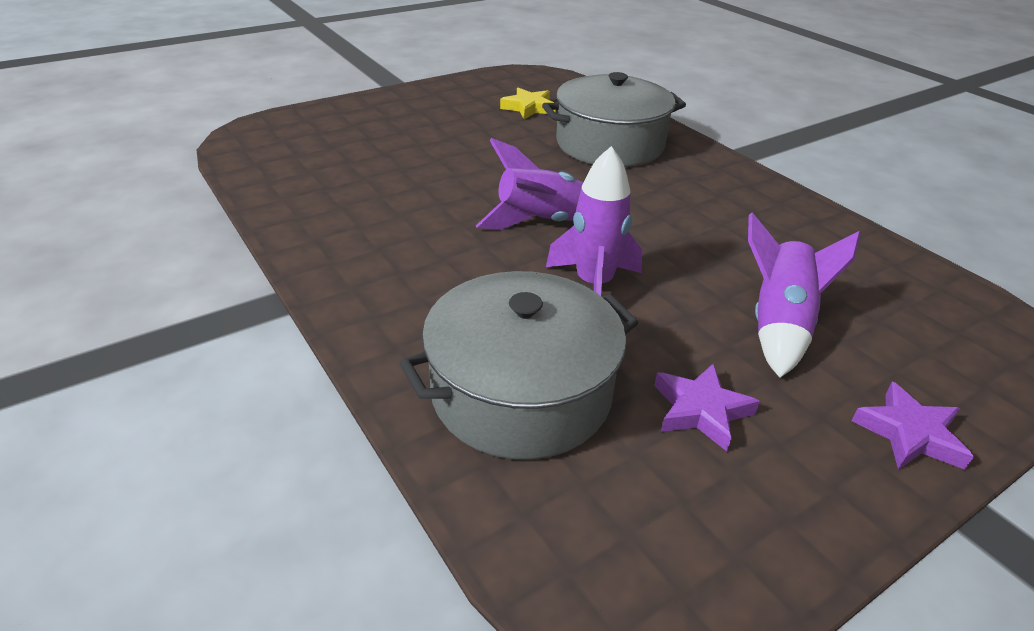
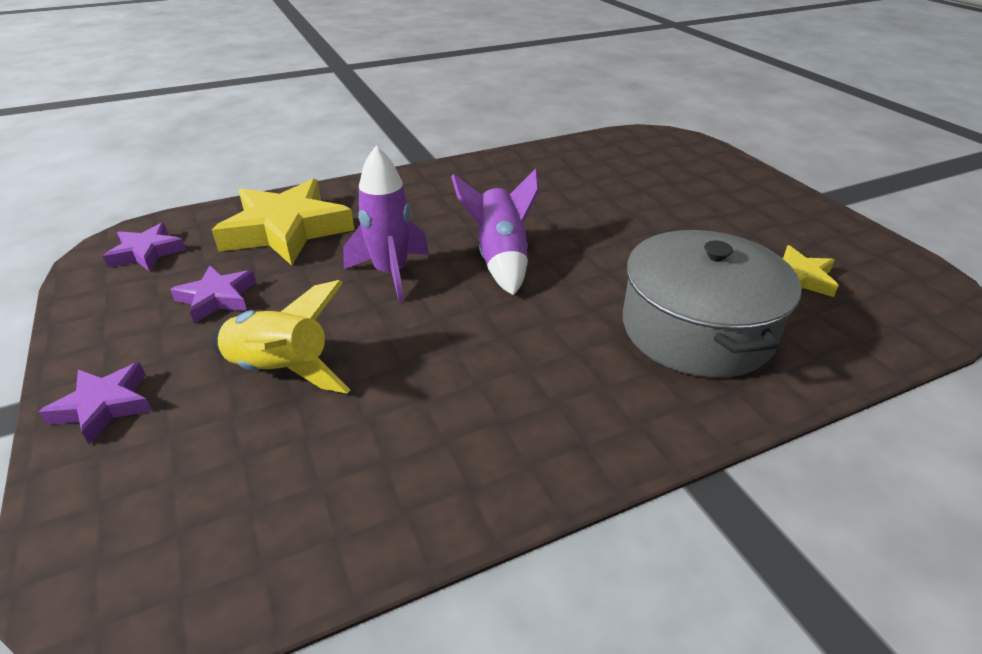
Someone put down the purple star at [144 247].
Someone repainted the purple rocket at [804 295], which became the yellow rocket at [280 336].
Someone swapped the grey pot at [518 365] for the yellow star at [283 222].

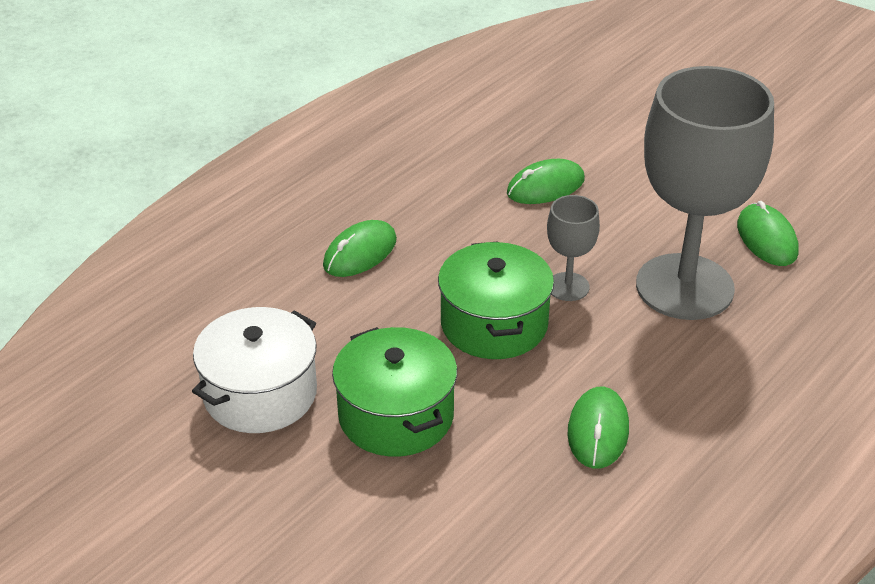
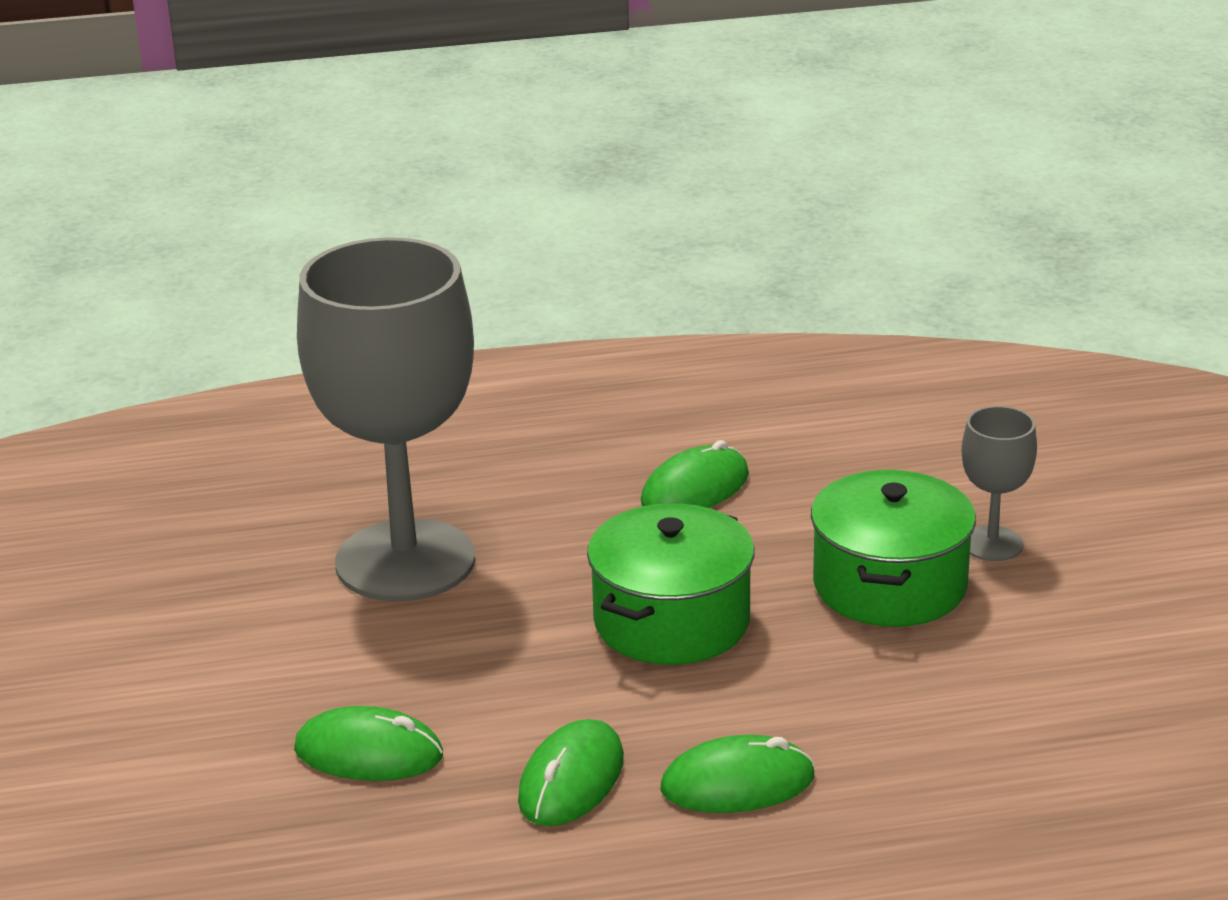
Someone carried the green mouse from [768 233] to [571 772].
Someone carried the grey goblet from [573 248] to [999 483].
Someone took away the white pot at [254 370].

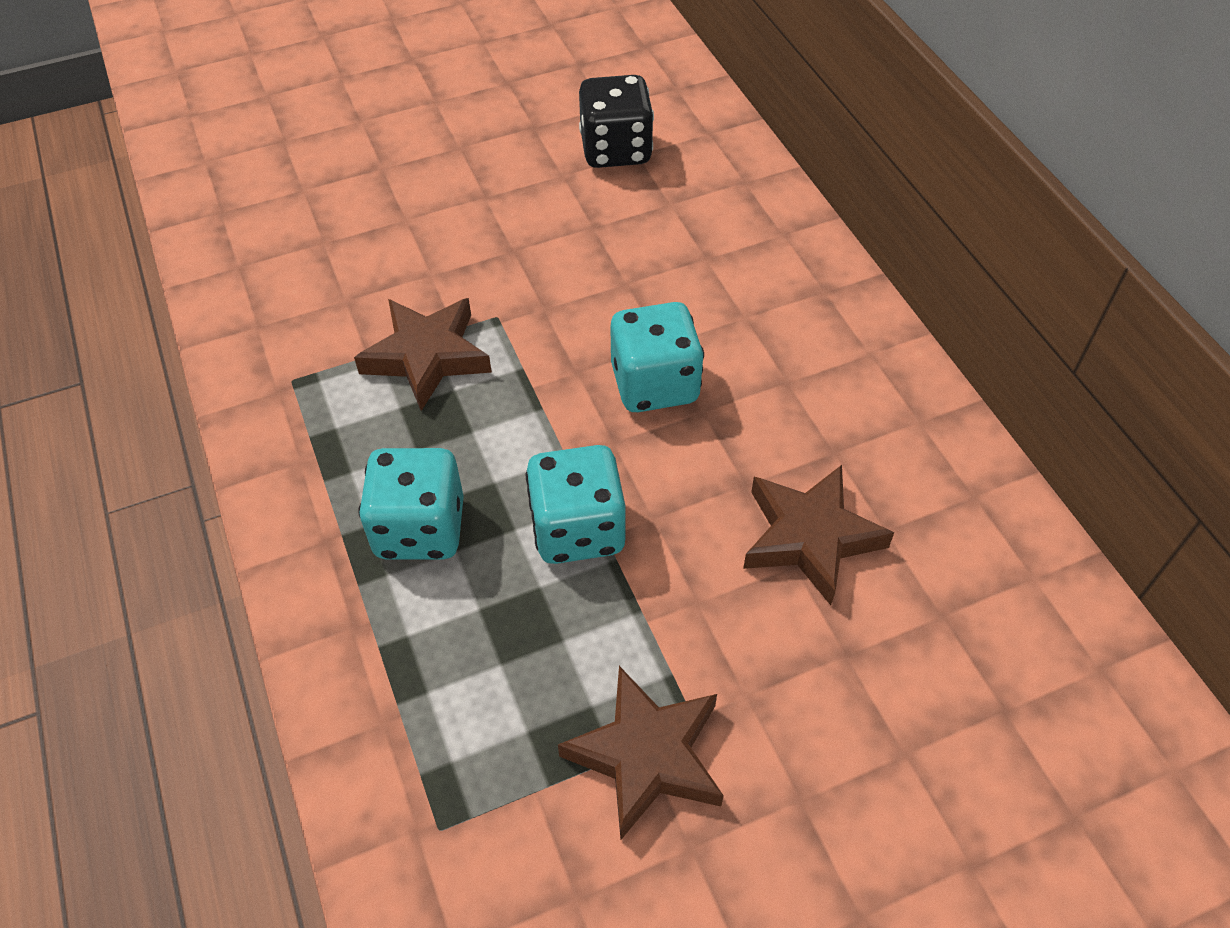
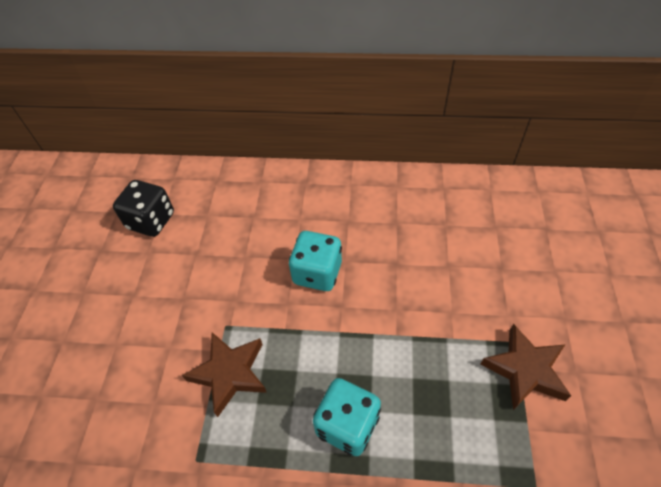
Someone took away the turquoise dice at [576 504].
Someone took away the brown star at [818 535].

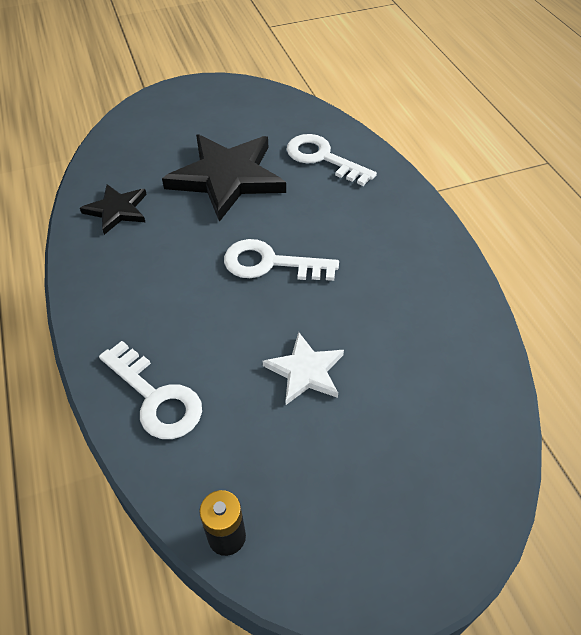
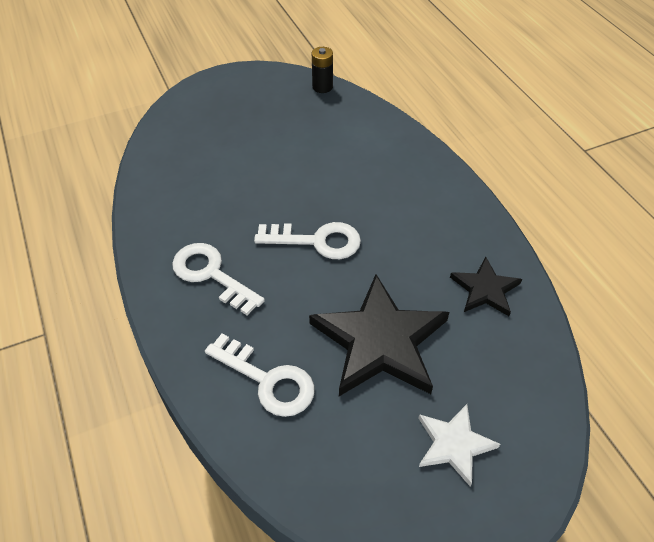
Someone carried the white key from [150 390] to [218 279].
Someone carried the white star from [303 368] to [459 445].

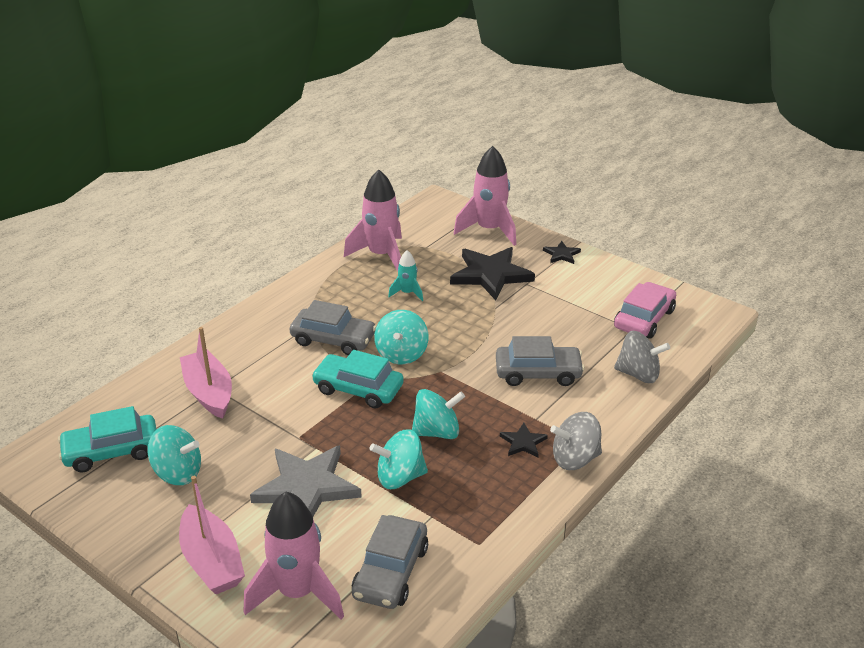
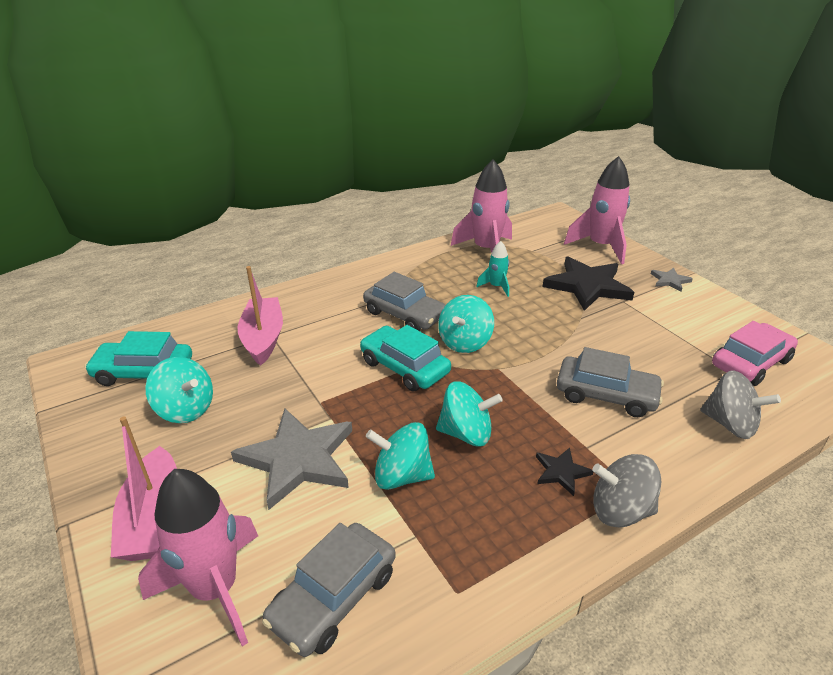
Someone repainted the black star at [562 252], which became the grey star at [672 280].

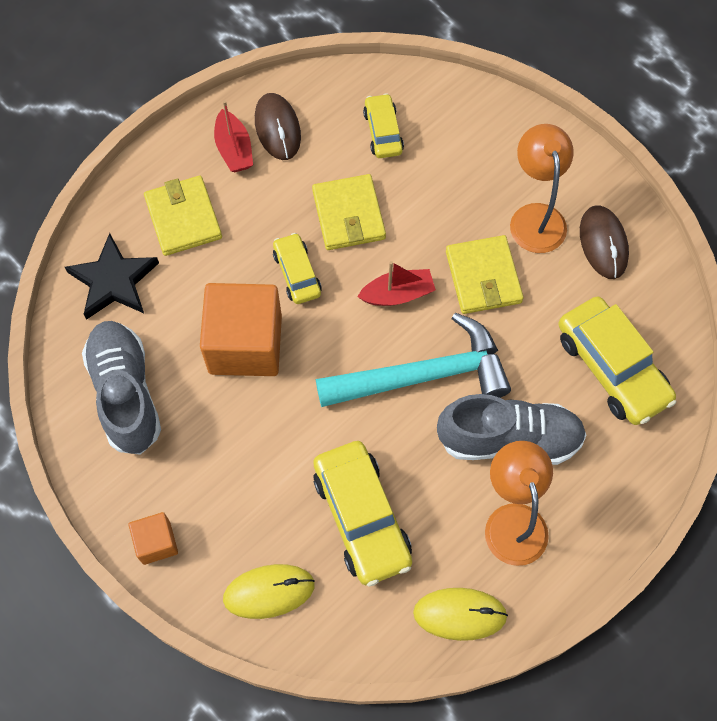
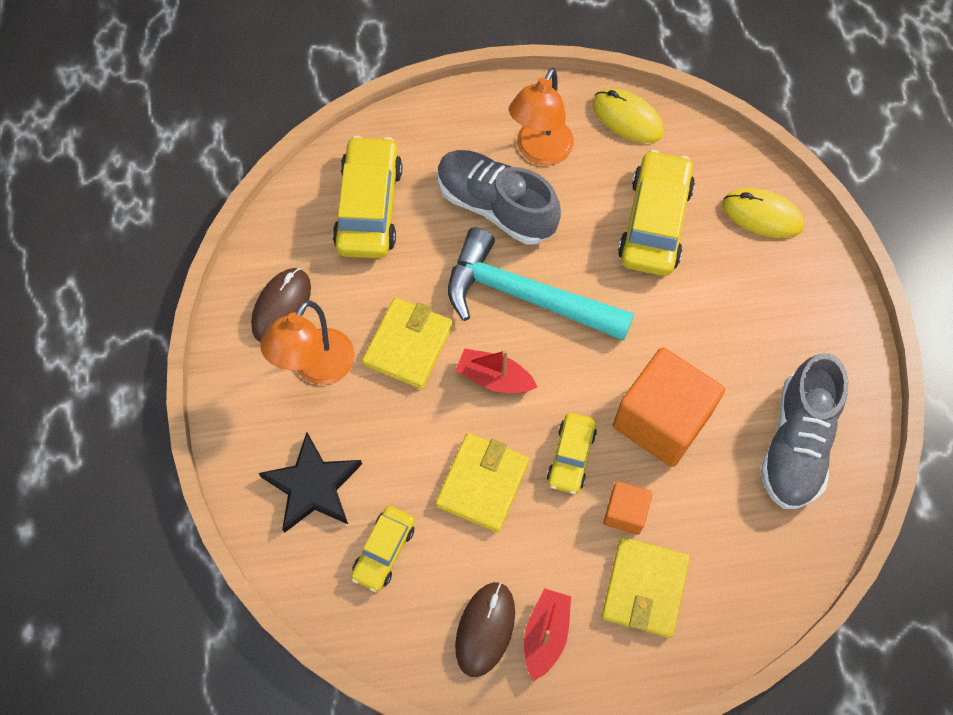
Someone carried the black star from [112 276] to [310 482].
Someone carried the orange cube from [153 538] to [628 508].

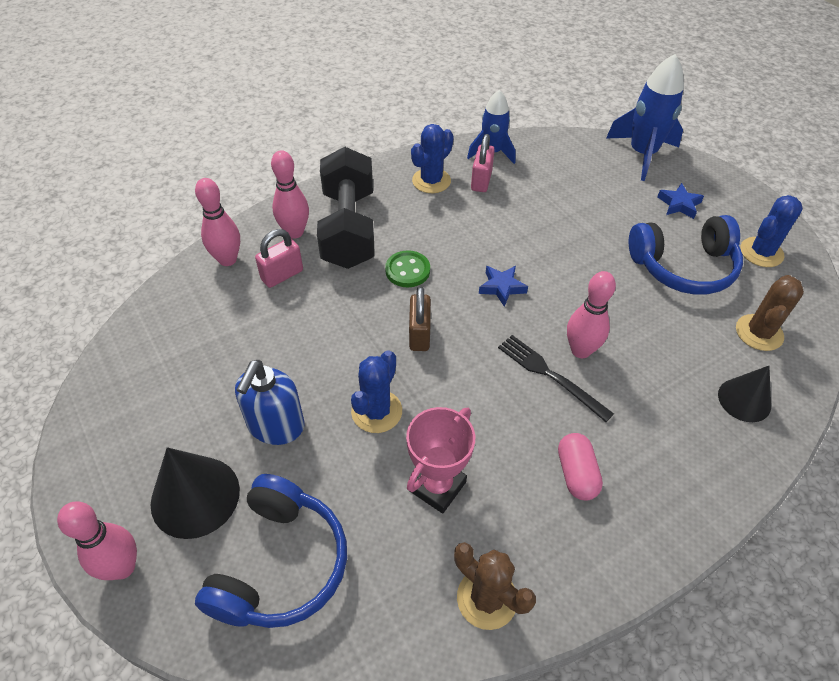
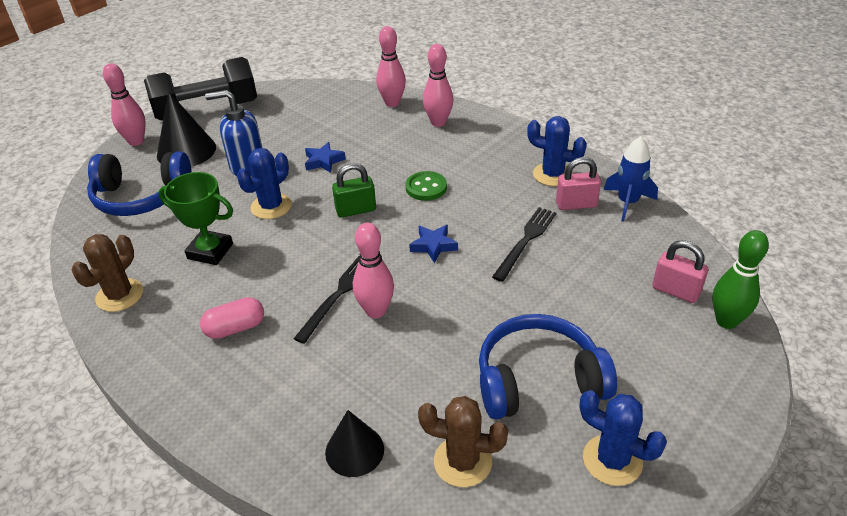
Someone carried the black dumbbell from [346 208] to [200 88].
Someone repainted the pink trophy at [440 460], which became the green trophy at [195 218].
Someone rotated the blue cactus at [376 391] by 60 degrees counterclockwise.
Someone carried the blue star from [680 201] to [325 157].
Someone repainted the brown padlock at [420 318], which became the green padlock at [354 190].
Someone rotated the blue headphones at [686 255] by 105 degrees clockwise.
Someone put down the black fork at [524 244].
Someone carried the pink padlock from [279 258] to [680 271].
Someone swapped the blue rocket at [645 117] for the green bowling pin at [740 279].

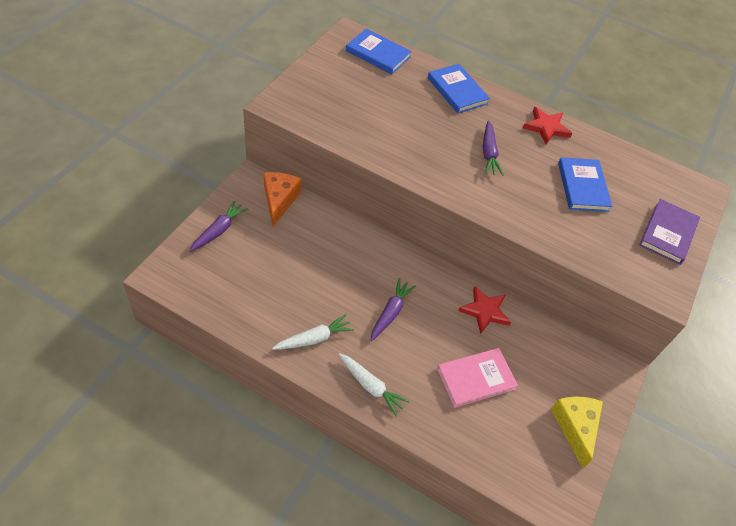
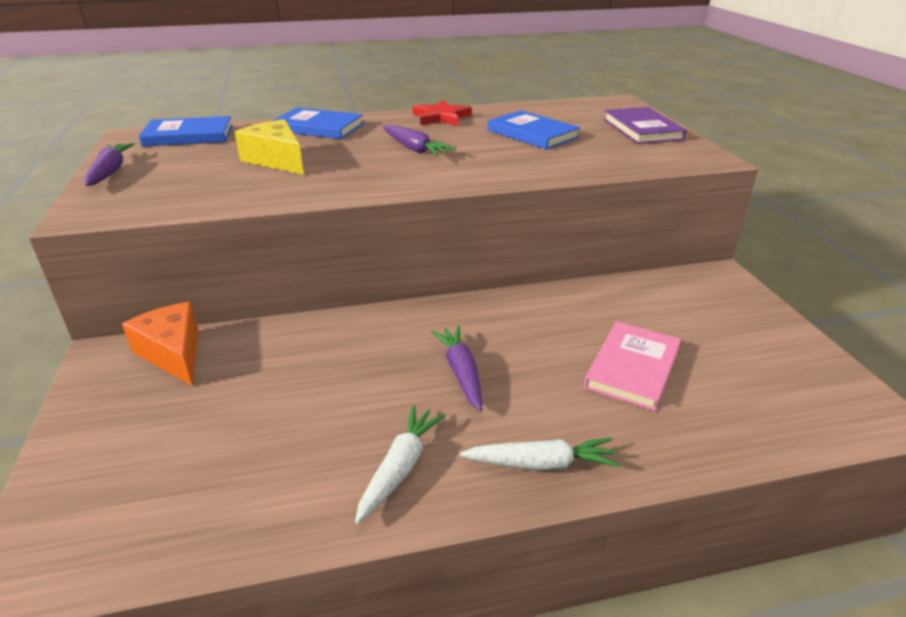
Someone carried the purple carrot from [219 226] to [109 164].
Someone carried the yellow cheese from [577 432] to [269 147].
Someone took away the red star at [484 310].

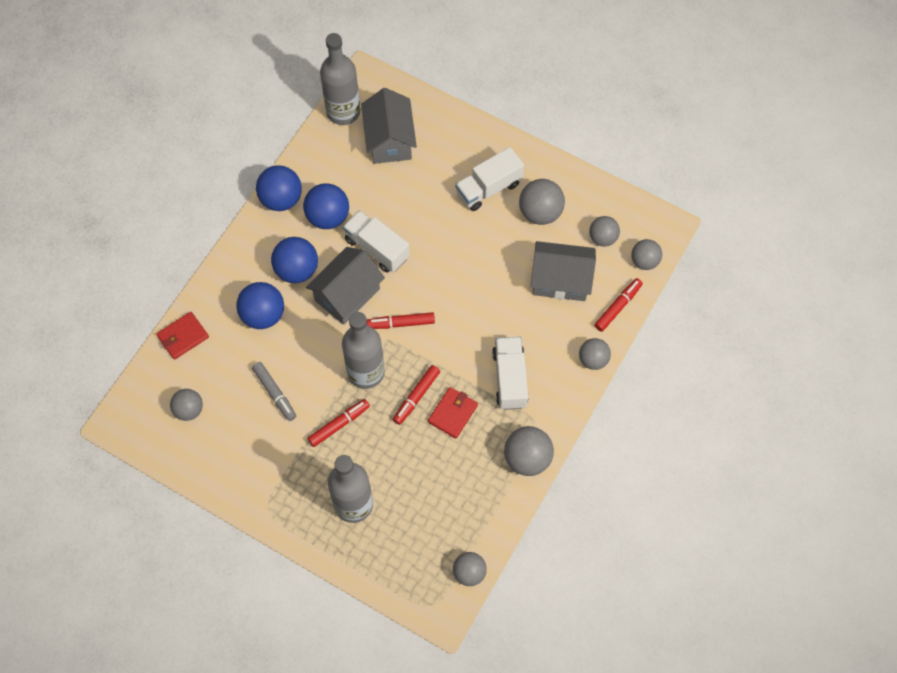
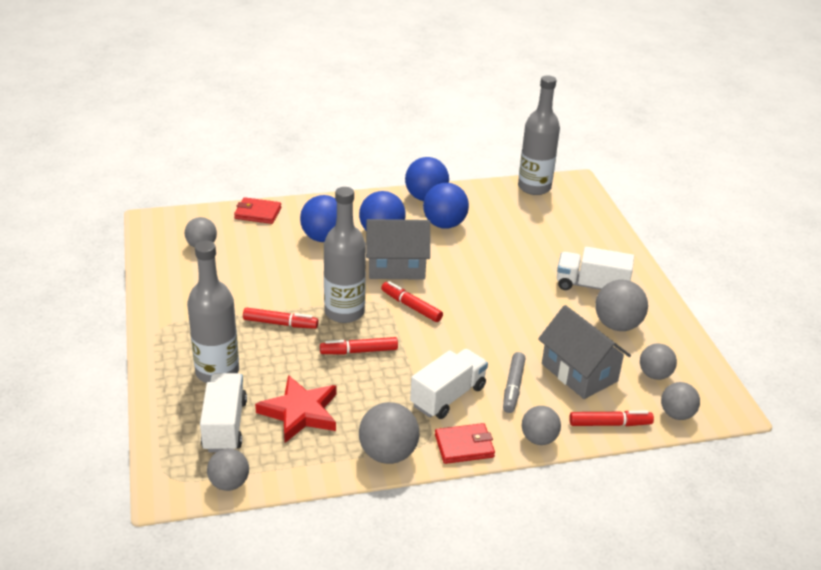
Someone carried the white truck from [376 241] to [223 412].
Someone put down the red star at [295 409].
Someone carried the red wallet from [453 413] to [465 443].
Someone carried the grey marker from [274 391] to [514 382].
Someone took away the grey house at [389 126].

